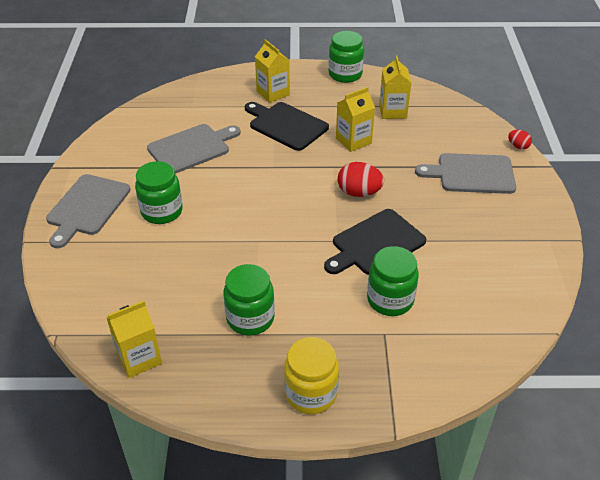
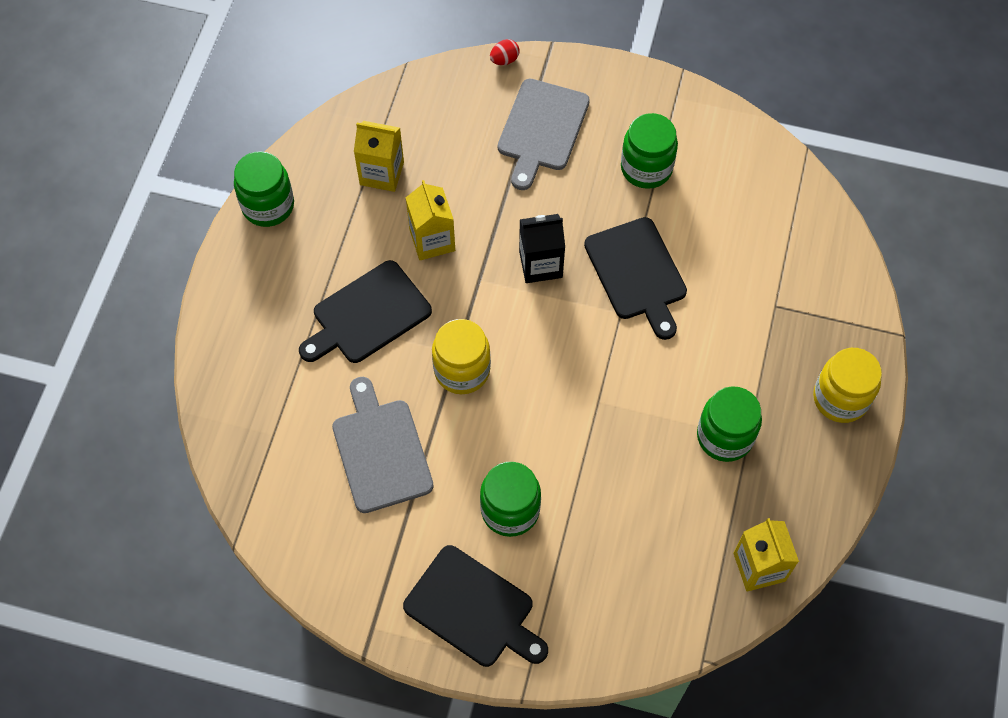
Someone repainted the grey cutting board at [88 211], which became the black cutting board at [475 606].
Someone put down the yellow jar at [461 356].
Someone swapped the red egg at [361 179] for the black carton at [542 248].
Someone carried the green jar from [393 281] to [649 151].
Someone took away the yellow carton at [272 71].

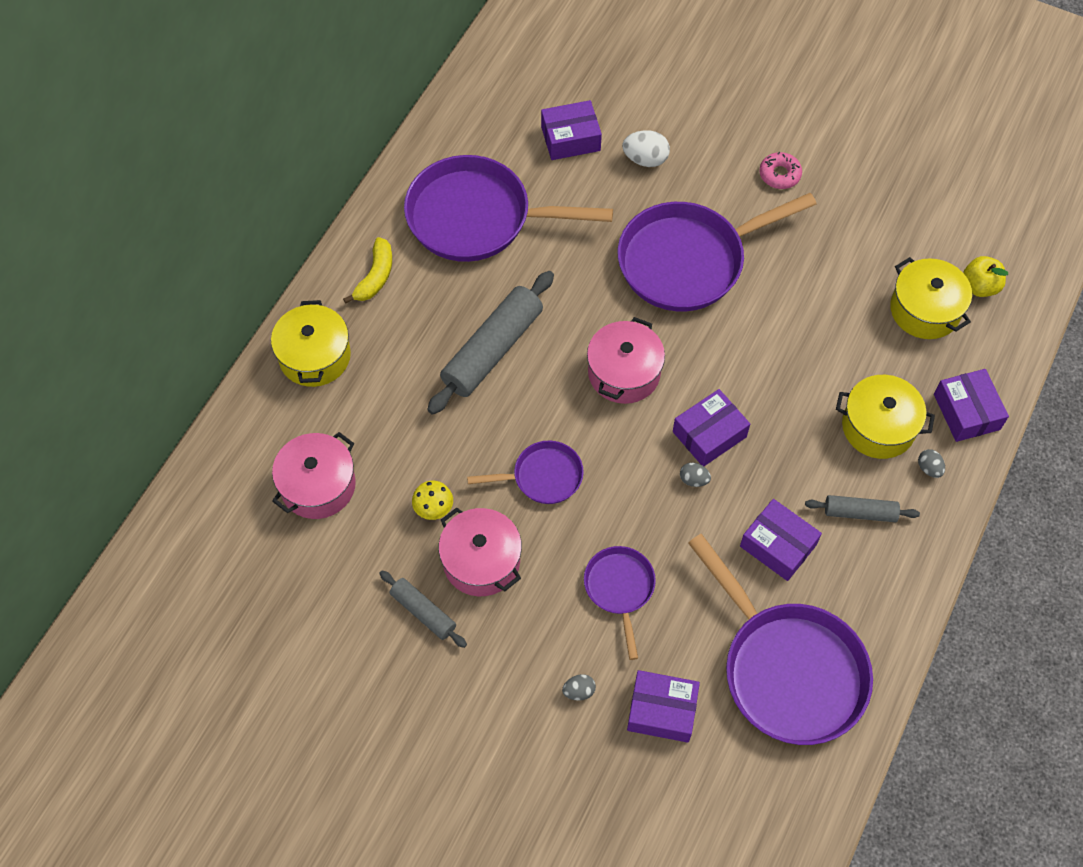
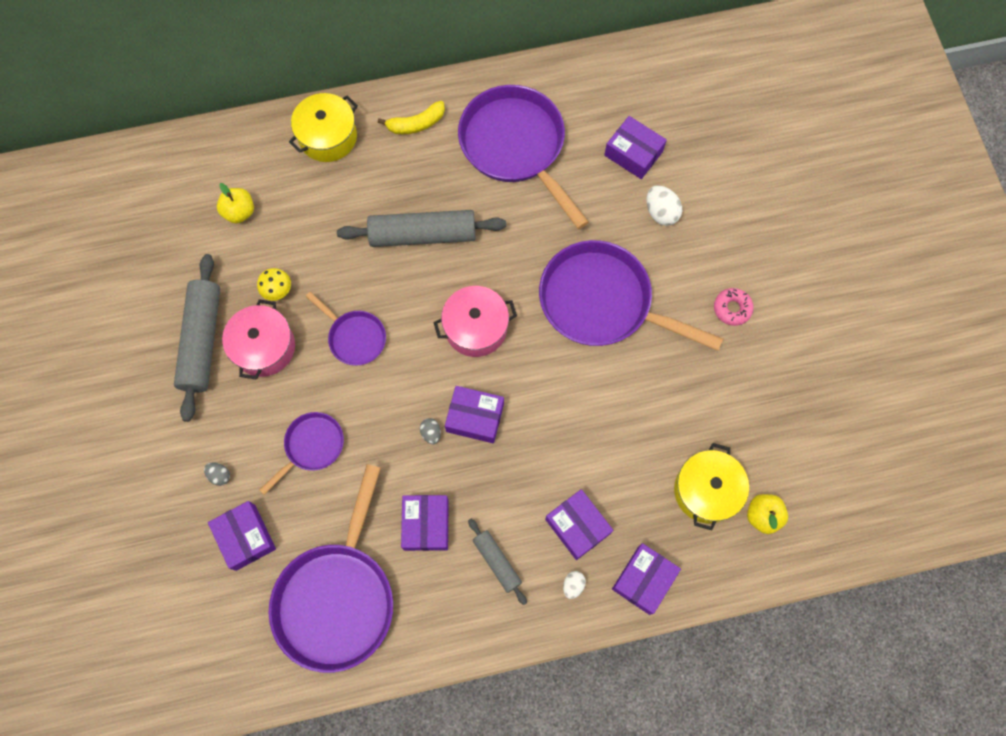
Someone scaled the grey rolling pin at [423 609] by 1.85.
Someone swapped the pink pot at [314 475] for the yellow apple at [235 203].
Someone swapped the yellow pot at [885 417] for the purple box at [579 524].
Someone repainted the grey egg at [931 463], which became the white egg at [574 585].

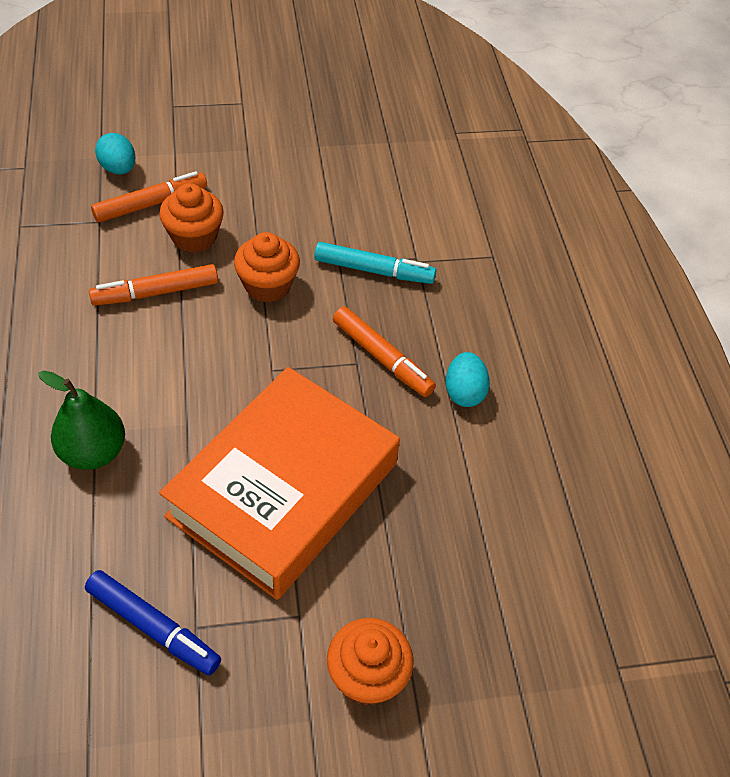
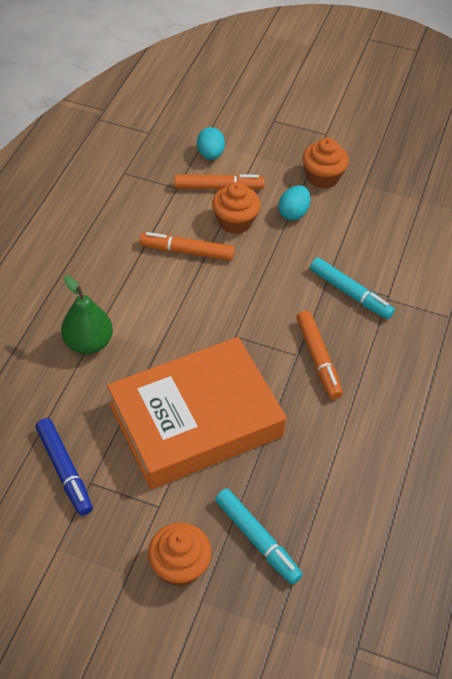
Someone put down the turquoise marker at [259 536].
Someone carried the turquoise egg from [468 379] to [295 202].
Someone carried the orange cupcake from [267 267] to [325 163].

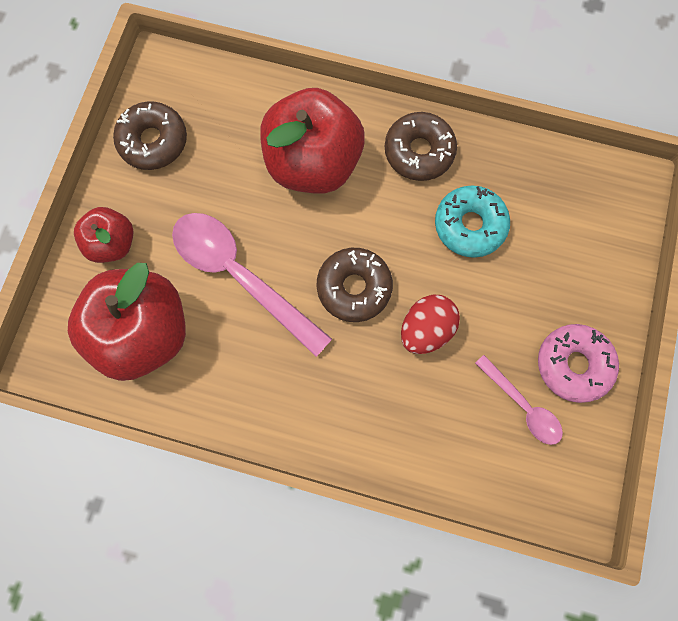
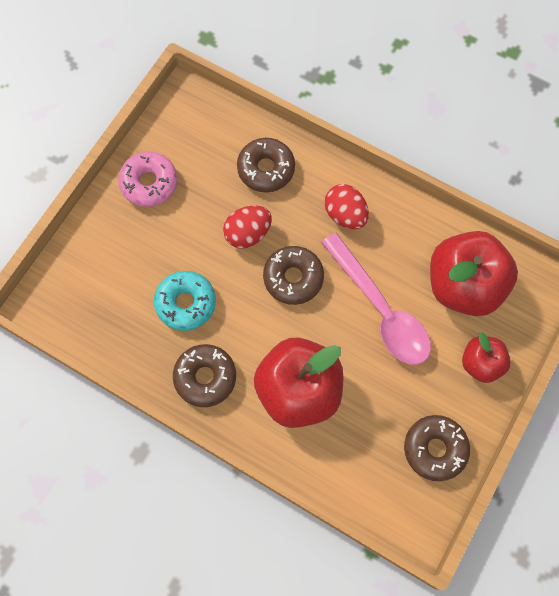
Someone put down the brown donut at [266 165].
Someone put down the red egg at [347 206].
Someone took away the pink spoon at [519 400].

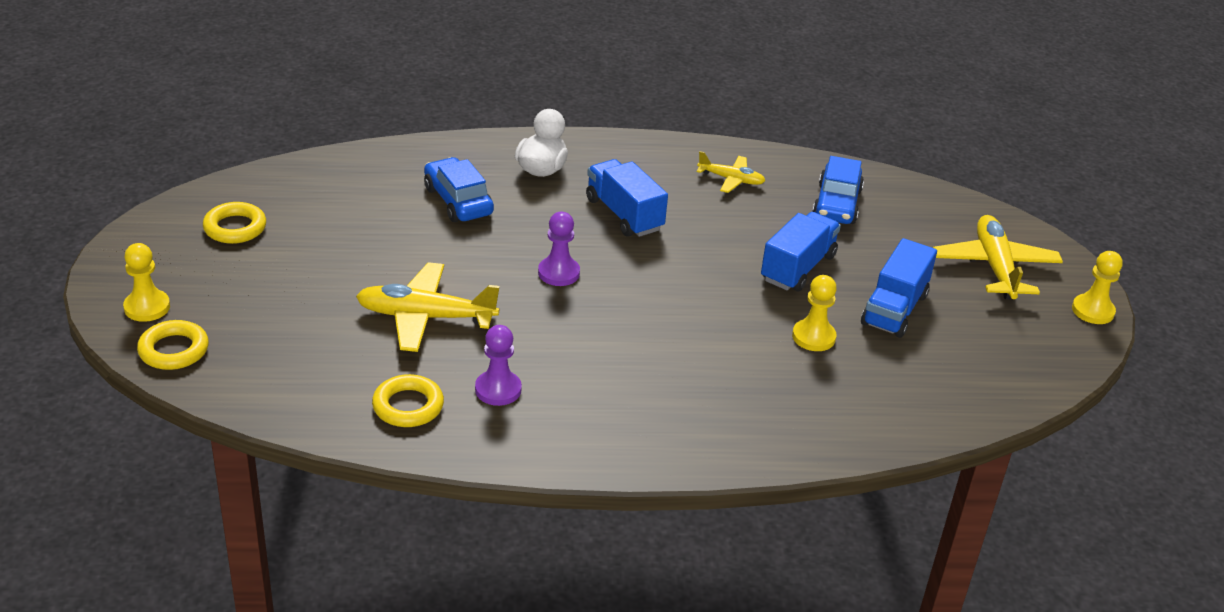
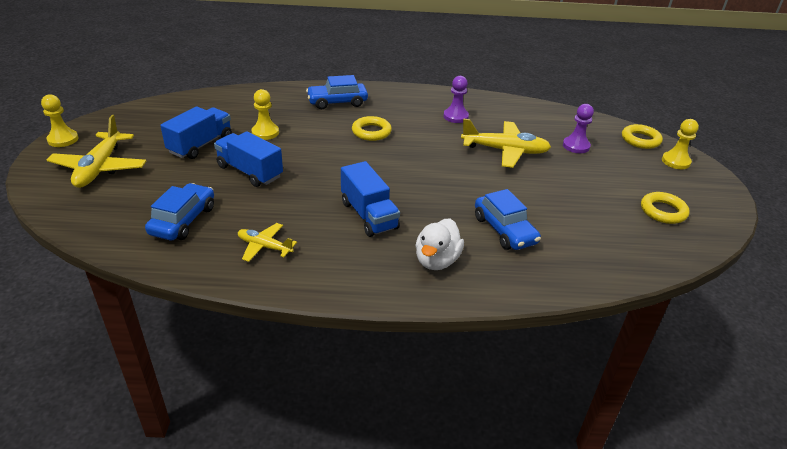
Someone rotated the blue truck at [801 251] by 90 degrees clockwise.
Someone put down the blue car at [337 92].
Someone carried the yellow ring from [408 400] to [372 128].
Someone carried the purple pawn from [559 249] to [578 128].

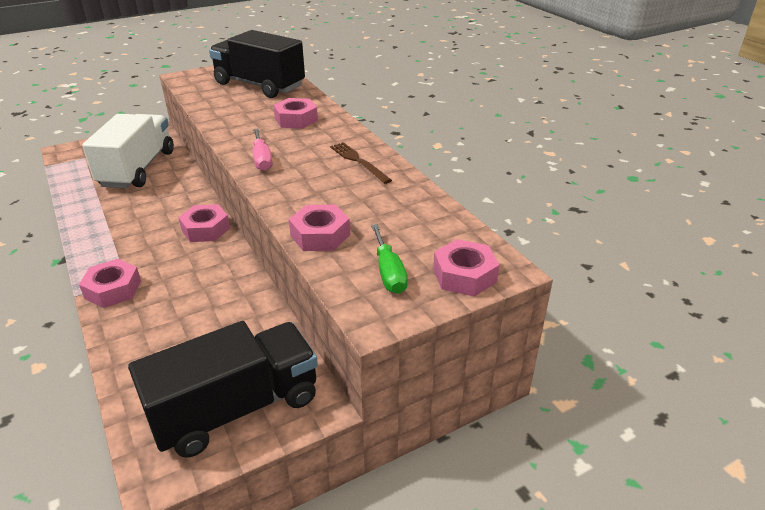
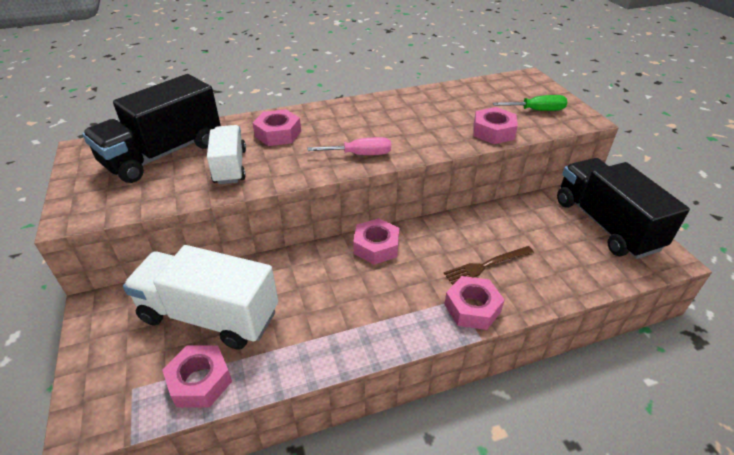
Someone carried the pink nut from [466 268] to [197 376].
Someone put down the white truck at [226 154].
Someone carried the brown fork from [361 163] to [489 265].

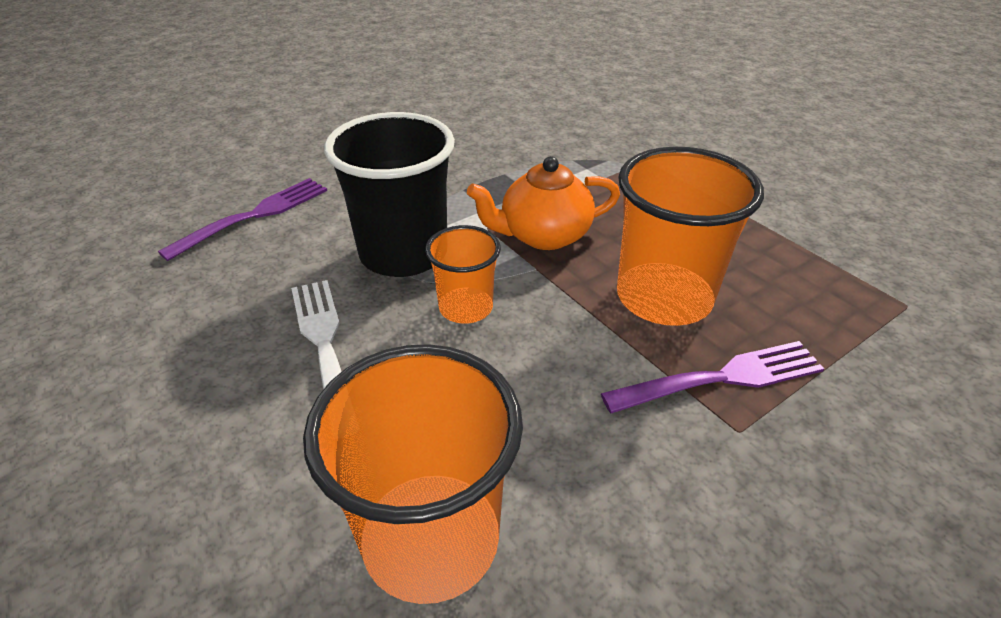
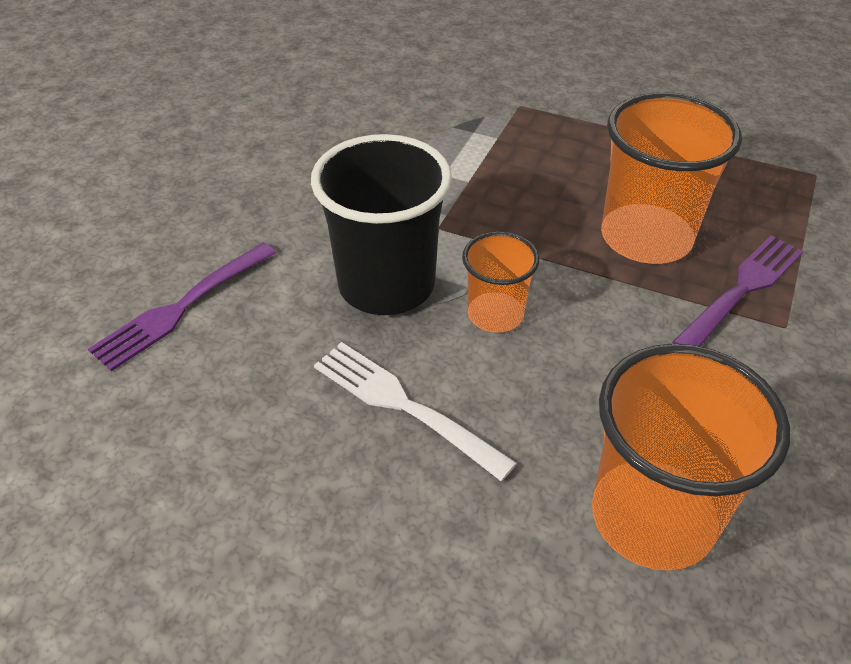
Someone rotated the purple fork at [242 219] by 150 degrees counterclockwise.
Someone took away the orange teapot at [543 203].

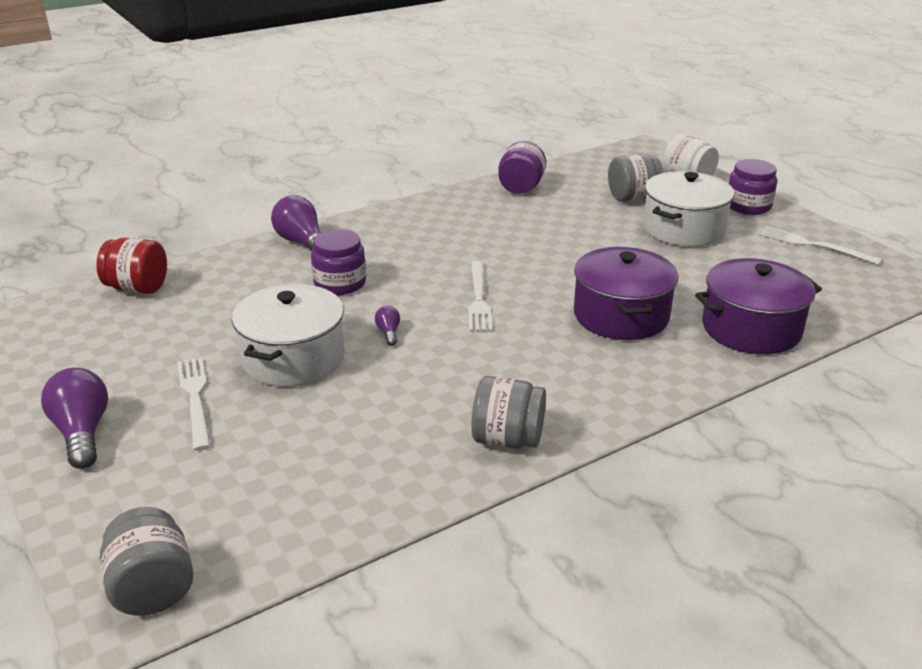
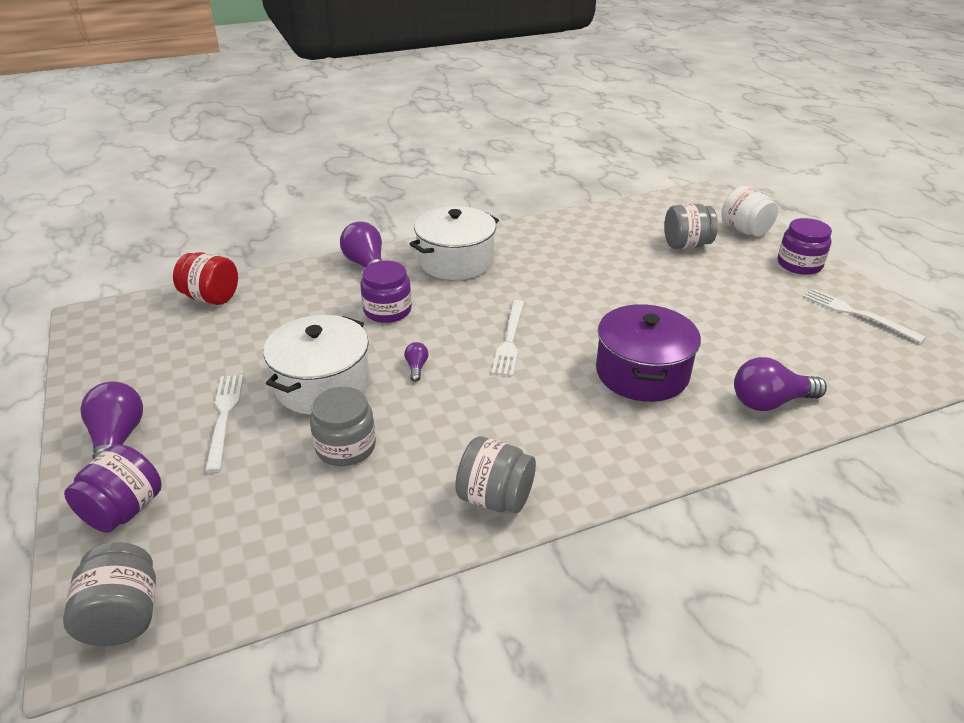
Someone carried the purple jar from [522 167] to [113 488].
Someone put down the grey jar at [343 426].
Someone carried the white pot from [688 209] to [454 243].
Someone swapped the purple pot at [758 306] for the purple light bulb at [780 384].

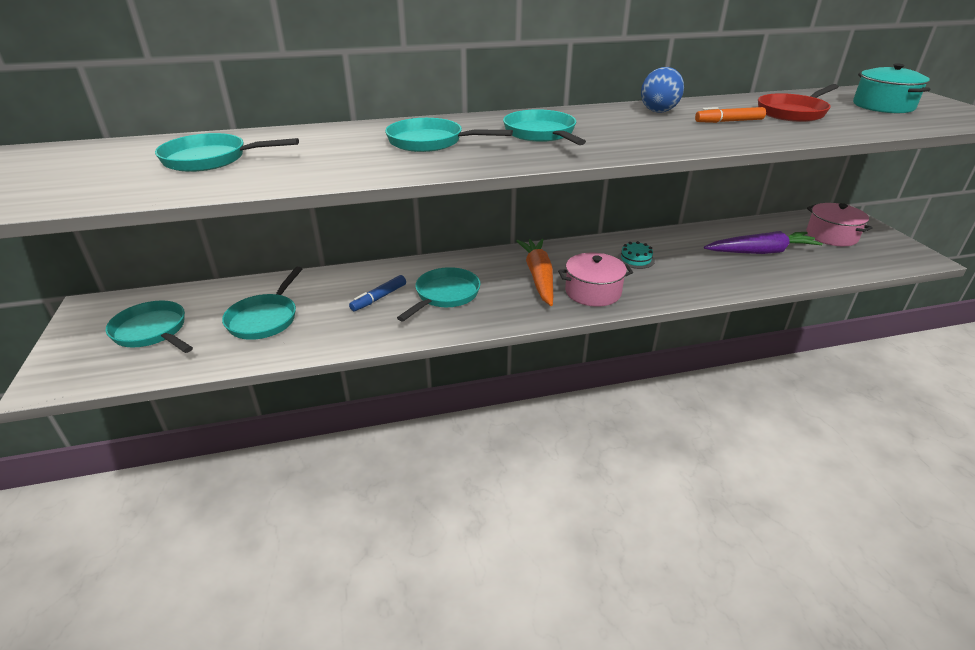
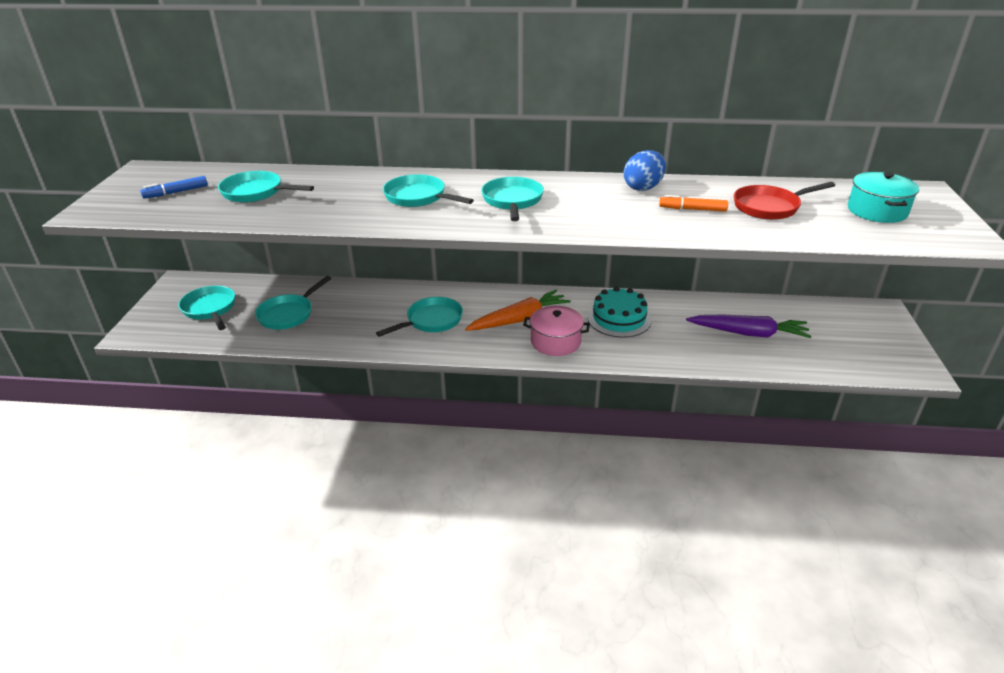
Someone carried the blue marker from [377 293] to [174 187].
Someone rotated the orange carrot at [534 272] by 45 degrees clockwise.
Someone scaled the turquoise cake at [636 255] by 1.84.
Someone took away the pink pot at [839 224].

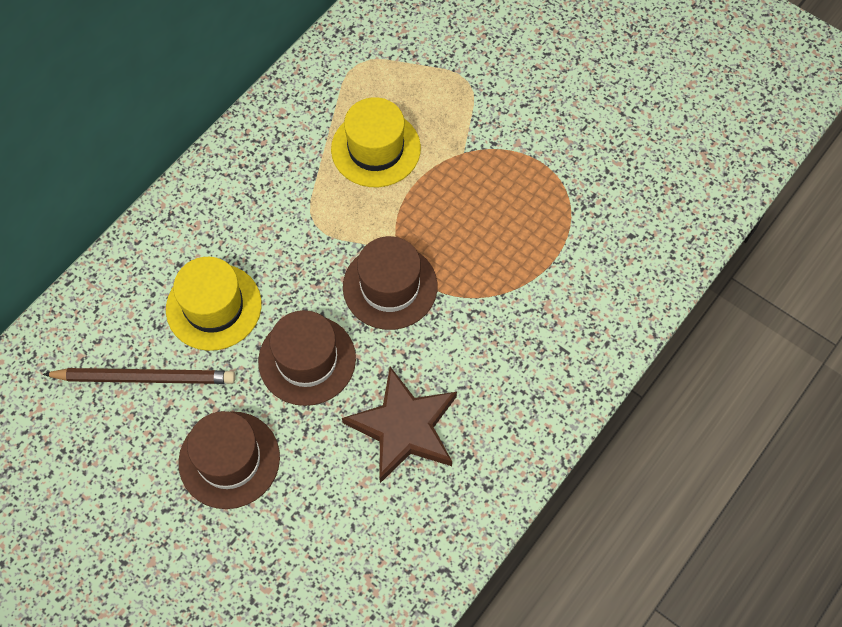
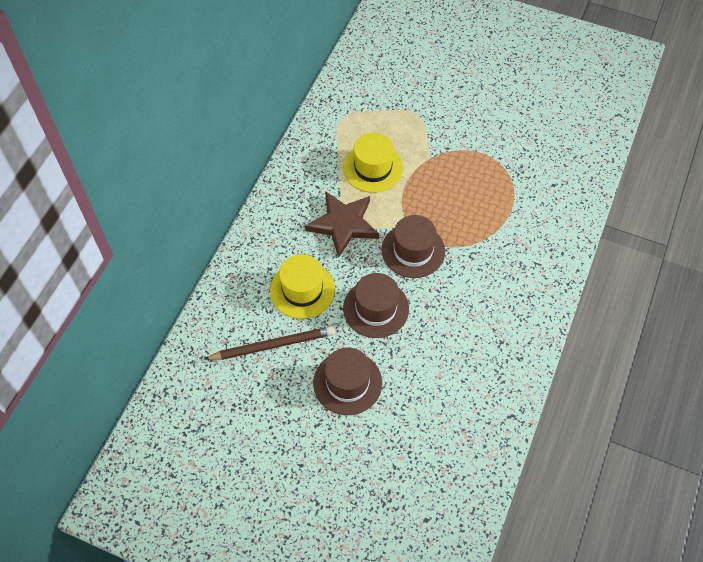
Someone carried the brown star from [399 425] to [342 224].

